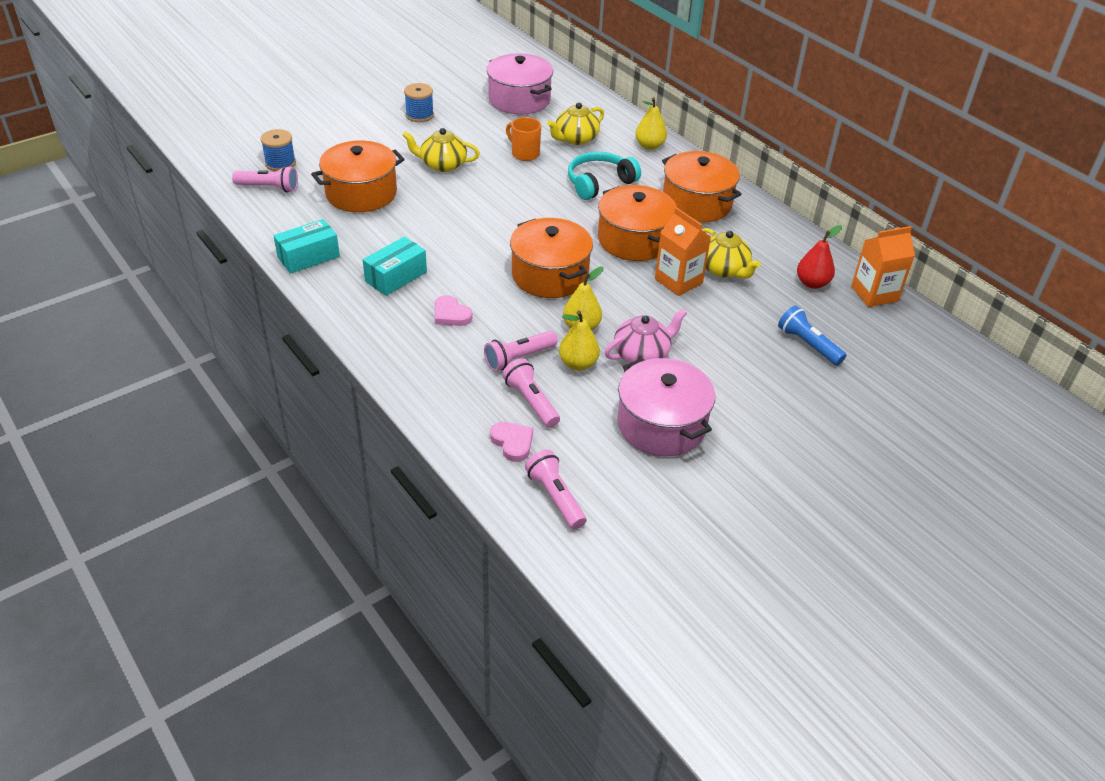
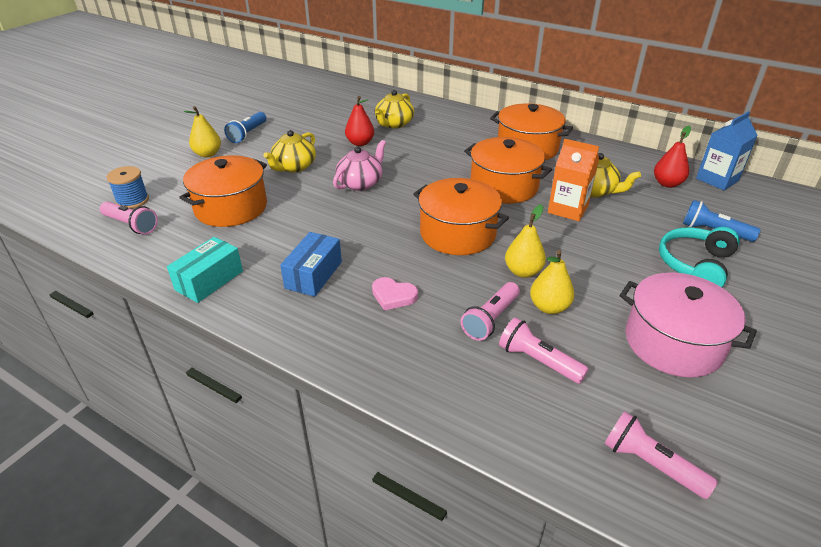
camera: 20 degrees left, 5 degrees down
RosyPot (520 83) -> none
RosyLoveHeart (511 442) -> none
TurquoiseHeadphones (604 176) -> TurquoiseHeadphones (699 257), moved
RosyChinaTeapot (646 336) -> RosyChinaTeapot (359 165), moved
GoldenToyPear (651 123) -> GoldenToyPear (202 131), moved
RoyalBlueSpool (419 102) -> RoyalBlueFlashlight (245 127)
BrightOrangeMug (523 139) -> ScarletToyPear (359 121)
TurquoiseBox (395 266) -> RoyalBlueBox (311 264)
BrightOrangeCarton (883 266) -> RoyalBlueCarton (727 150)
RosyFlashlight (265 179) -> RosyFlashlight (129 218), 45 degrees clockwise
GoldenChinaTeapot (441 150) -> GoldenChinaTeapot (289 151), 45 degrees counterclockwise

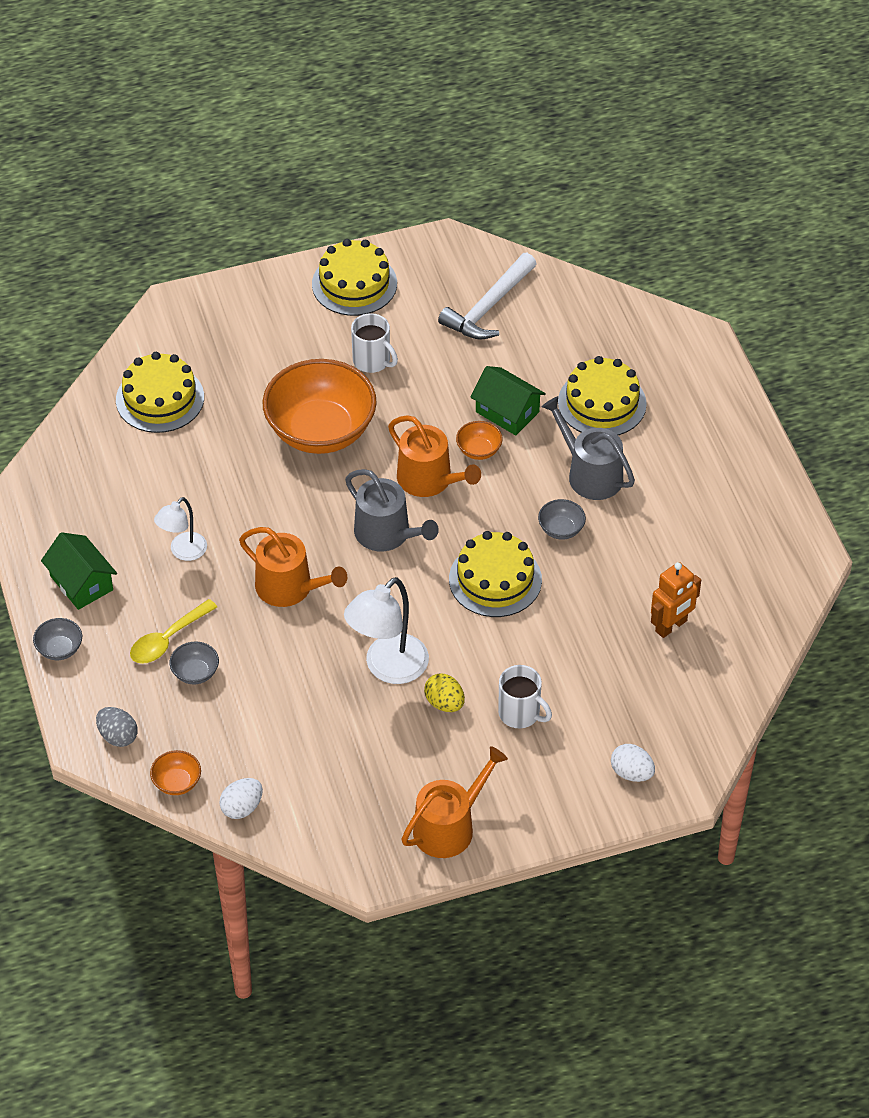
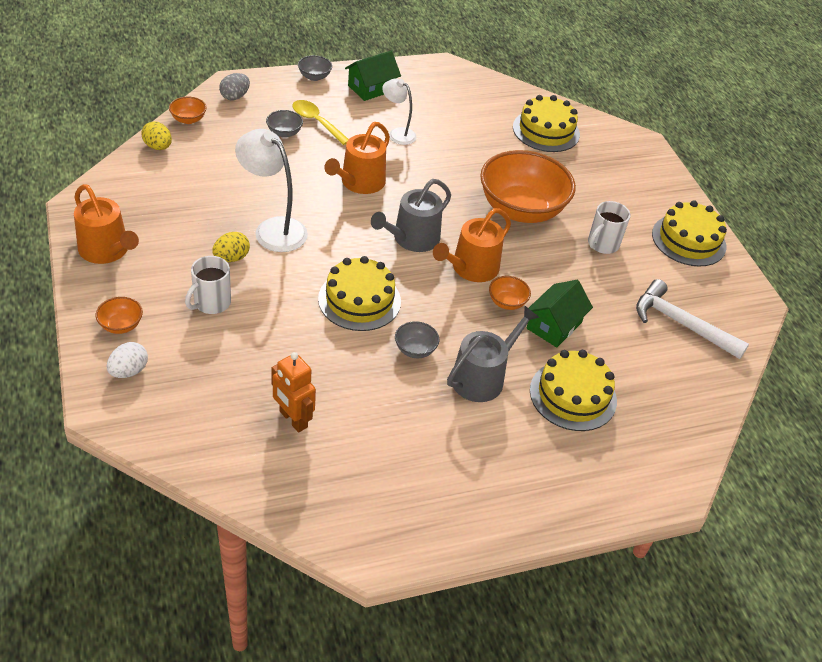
camera: 85 degrees right, 5 degrees down
none -> BrightOrangeDeepDish (119 315)
WhiteToyEgg (241 798) -> GoldenToyEgg (156 135)

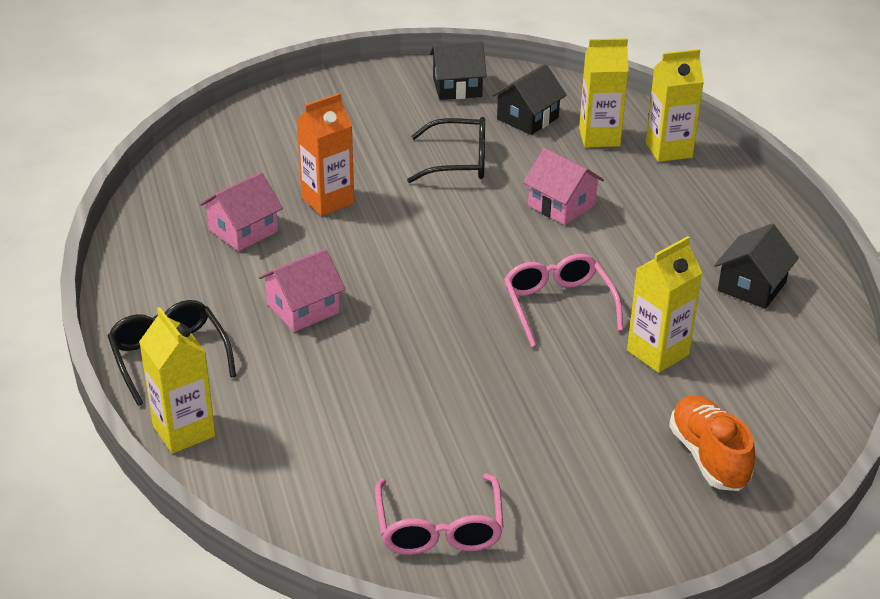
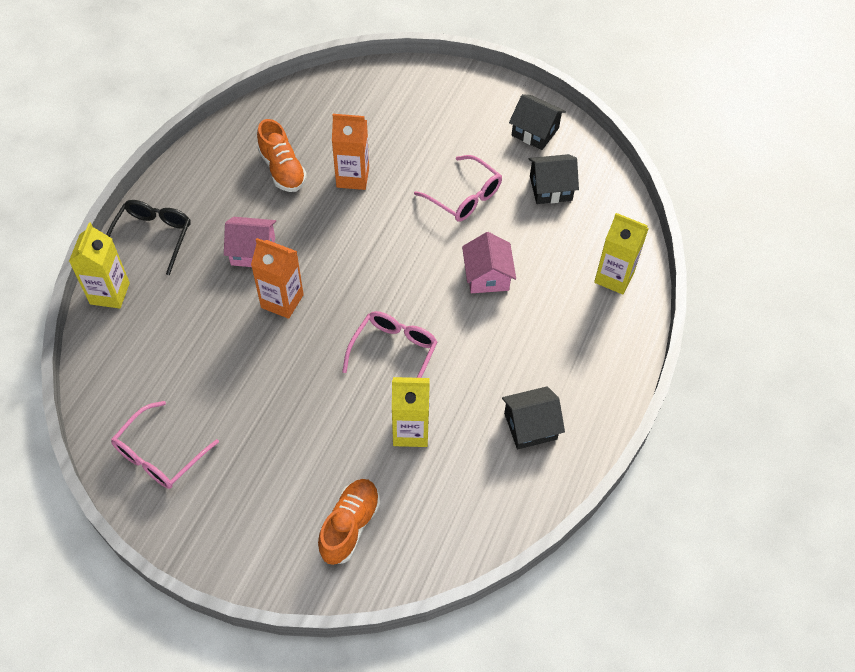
camera: 40 degrees right, 20 degrees up
GoldenCarton (604 92) -> none
none -> BrightOrangeCarton (277 278)
RosyHouse (241 211) -> BrightOrangeShoe (282 155)
JetBlackGlasses (446 150) -> RosyGlasses (458 188)

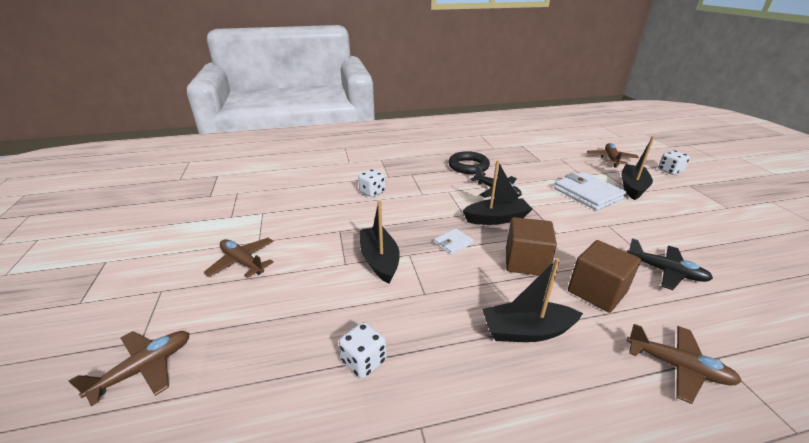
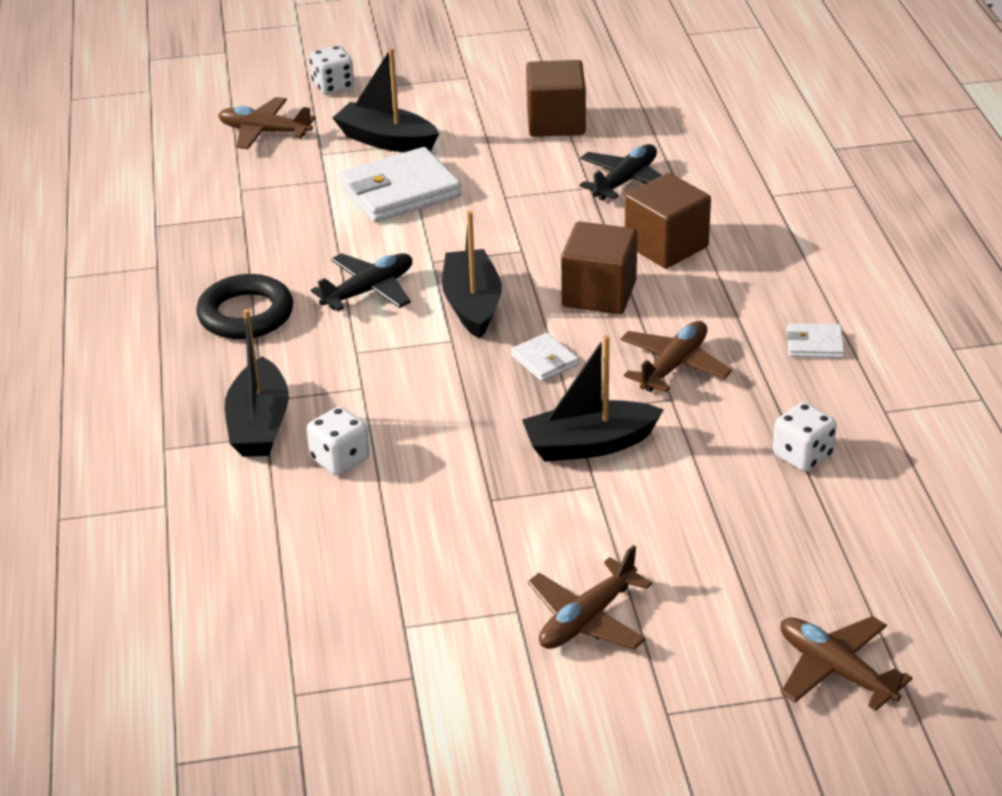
camera: 85 degrees left, 5 degrees up
none -> RussetSolidCube (556 98)
none -> WhiteBillfold (815 340)
JetBlackBoat (532 300) -> JetBlackBoat (257 383), moved
RussetPlane (684 364) -> RussetPlane (676 356), moved

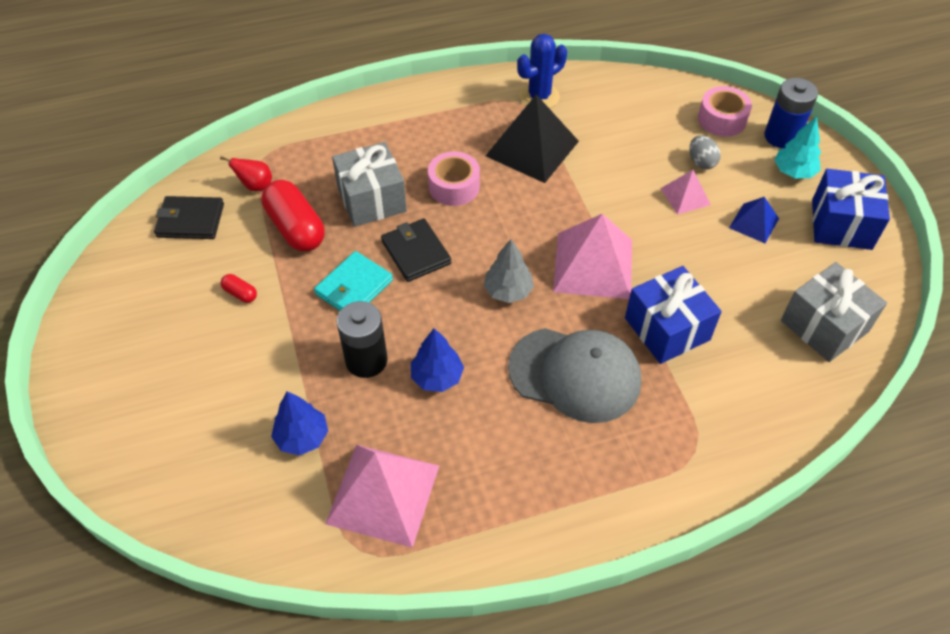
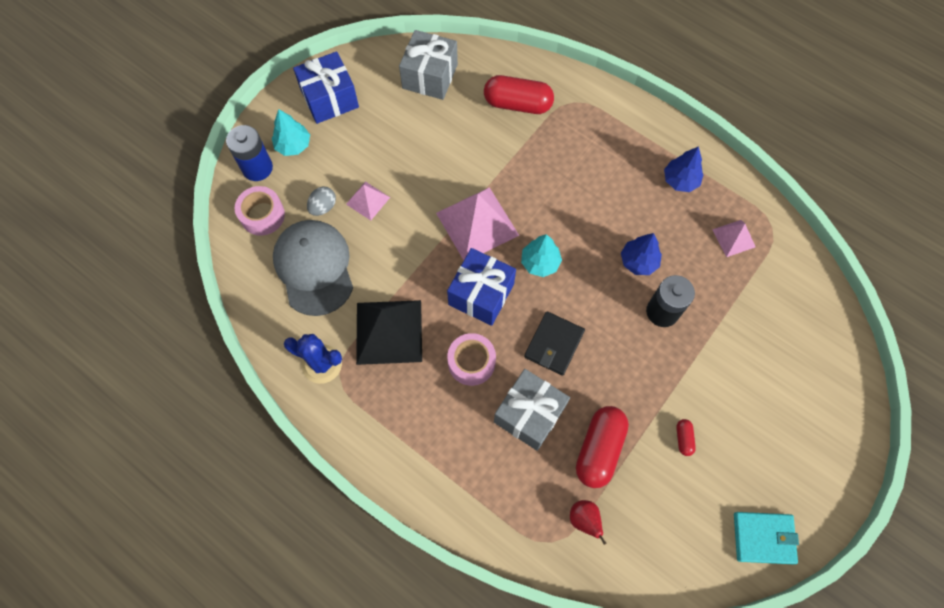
camera: 125 degrees left, 15 degrees up
JetBlackBillfold (189 217) -> none
RoyalBluePyramid (754 220) -> none
none -> ScarletCapsule (519 94)
RoyalBlueTree (299 423) -> RoyalBlueTree (684 169), moved
TurquoiseBillfold (353 281) -> TurquoiseBillfold (766 538), moved
AshGreyBaseballCap (574 375) -> AshGreyBaseballCap (313 268), moved
RoyalBluePresent (673 315) -> RoyalBluePresent (481 287), moved
AshGreyTree (508 271) -> TurquoiseTree (541 255)
RosyPyramid (382 496) -> RosyPyramid (733 238), x0.52

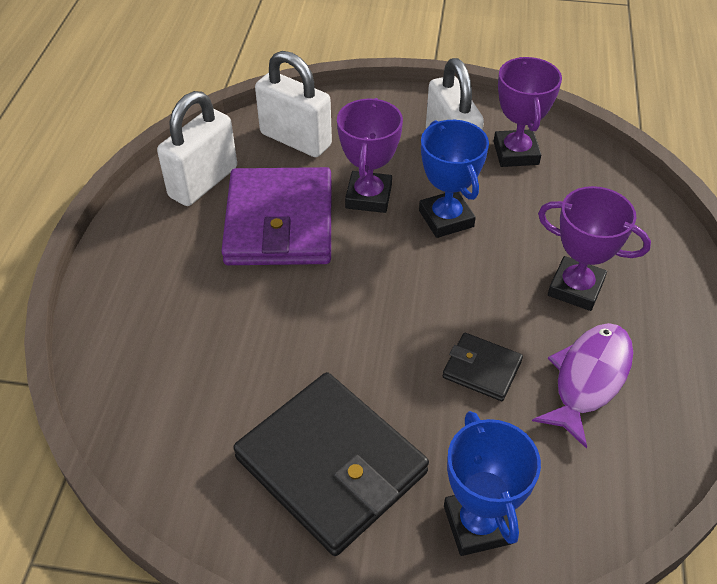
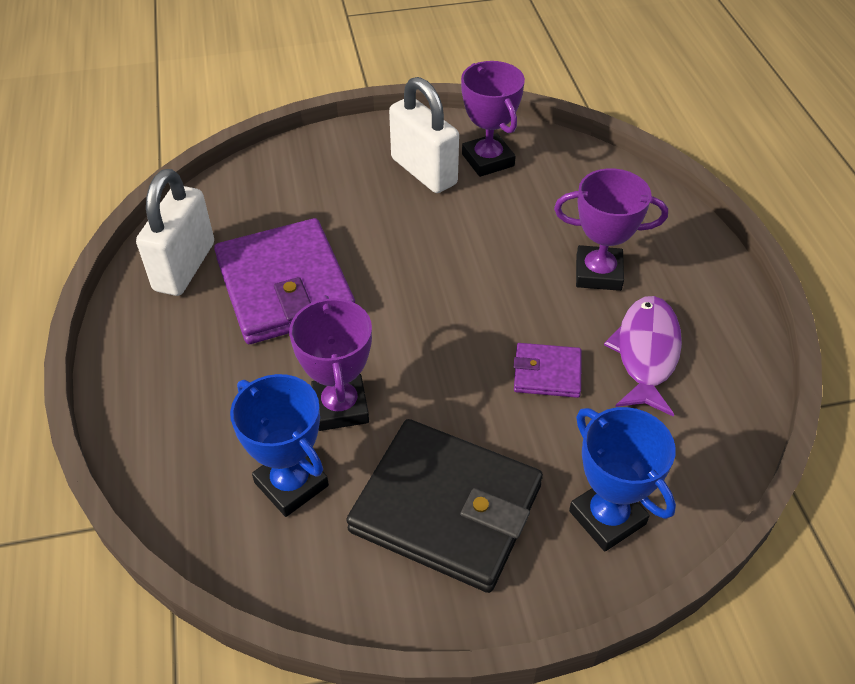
camera: 20 degrees left, 0 degrees up
WhitePadlock (293 104) -> none
RoyalPurpleAwardCup (370 155) -> RoyalPurpleAwardCup (330 363), moved
RoyalBlueAwardCup (454 179) -> RoyalBlueAwardCup (279 445), moved
JetBlackBillfold (483 367) -> RoyalPurpleBillfold (547 370)

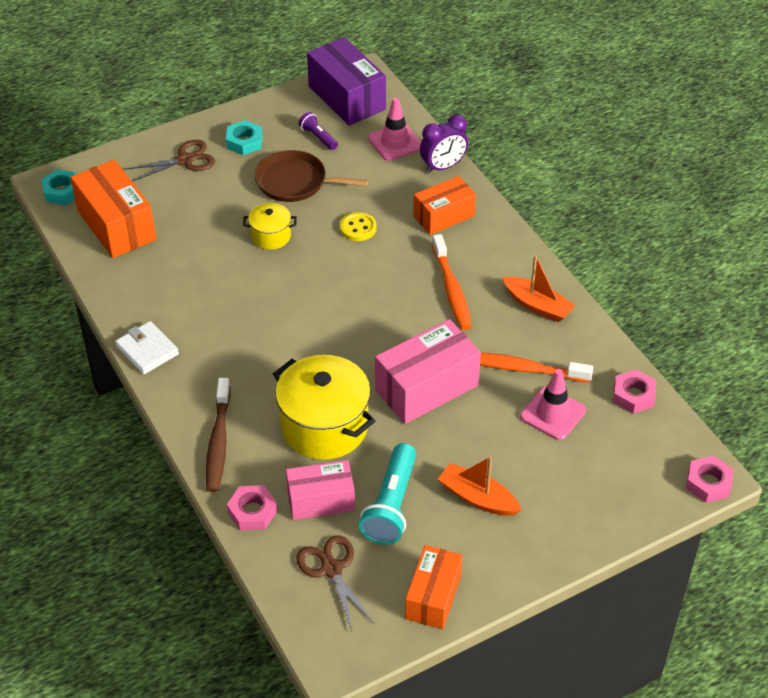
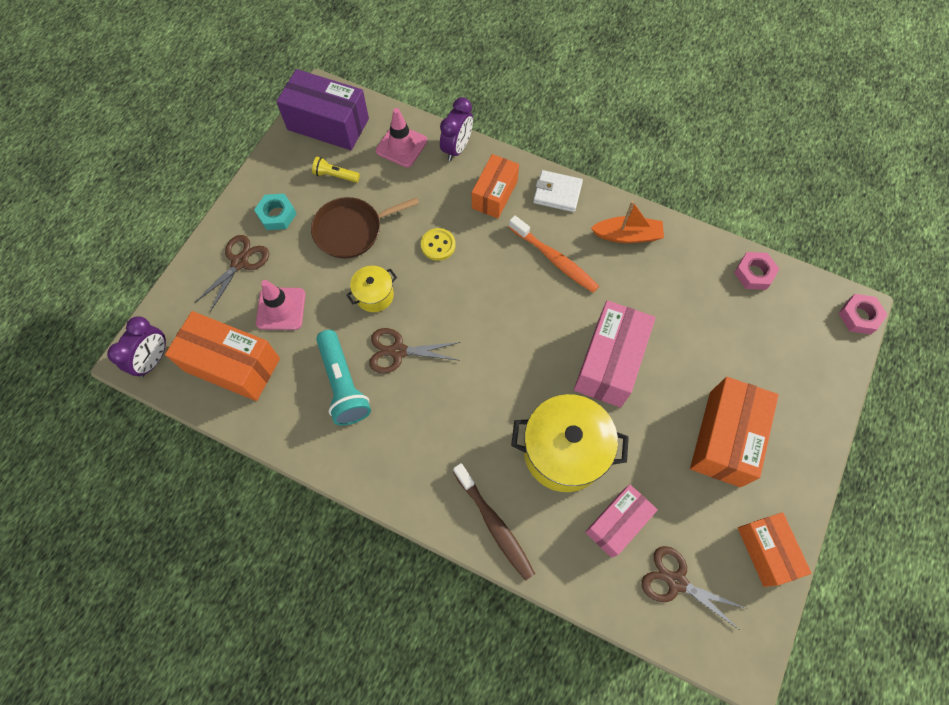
camera: 35 degrees left, 20 degrees up
RosyHexNut (252 508) -> none
BrightOrangeDentalBrush (536 367) -> none
none -> RussetScissors (414 350)
WhiteBillfold (147 347) -> WhiteBillfold (558 191), moved
TurquoiseFlashlight (387 494) -> TurquoiseFlashlight (343 377), moved
RosySafetyCone (553 404) -> RosySafetyCone (281 305), moved
TurquoiseHexNut (59 187) -> RoyalPurpleClock (136 346)
BrightOrangeBoat (480 486) -> BrightOrangeBox (734 432)
RoyalPurpleFlashlight (318 131) -> GoldenFlashlight (336 170)

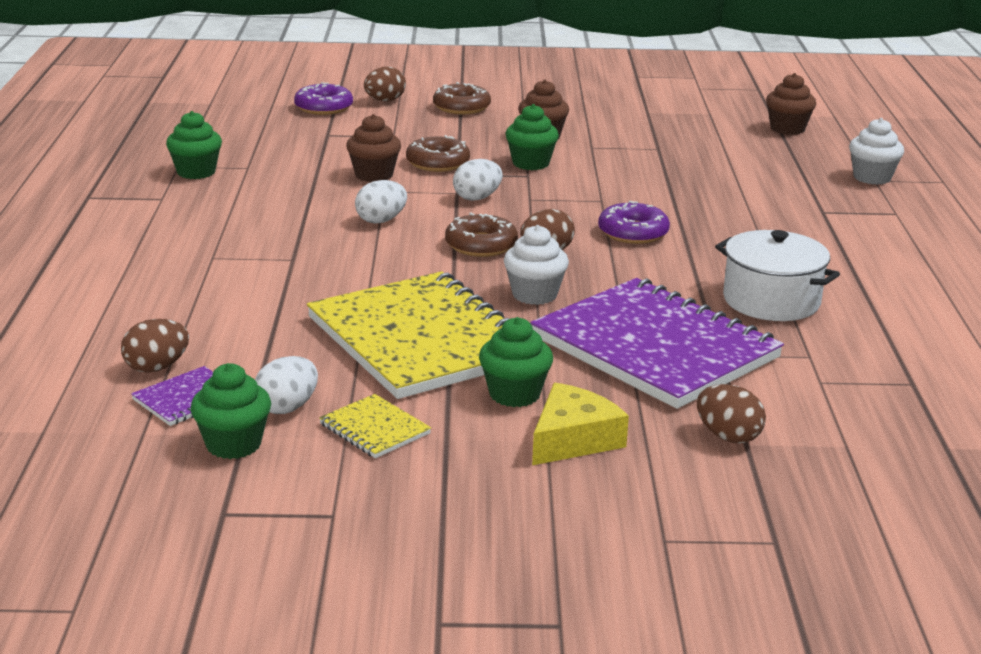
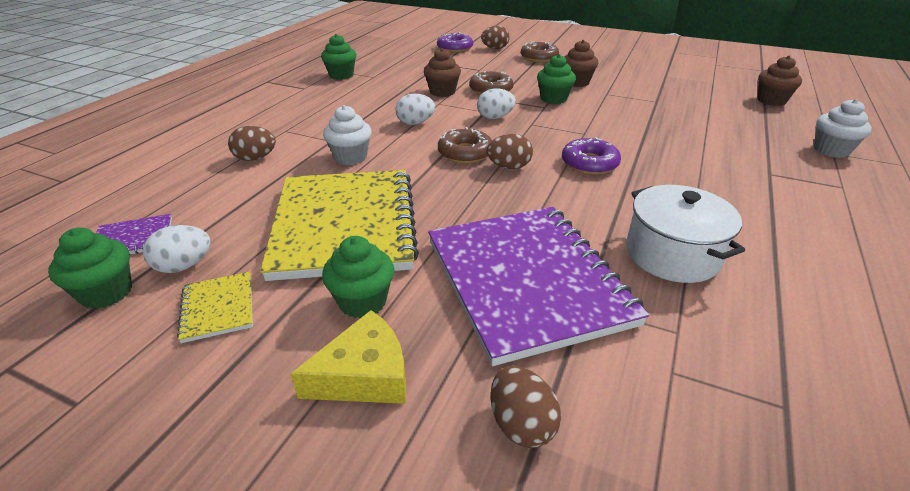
camera: 25 degrees right, 10 degrees up
RussetToyEgg (155 346) -> RussetToyEgg (252 143), moved
WhiteMuffin (536 265) -> WhiteMuffin (347 135), moved

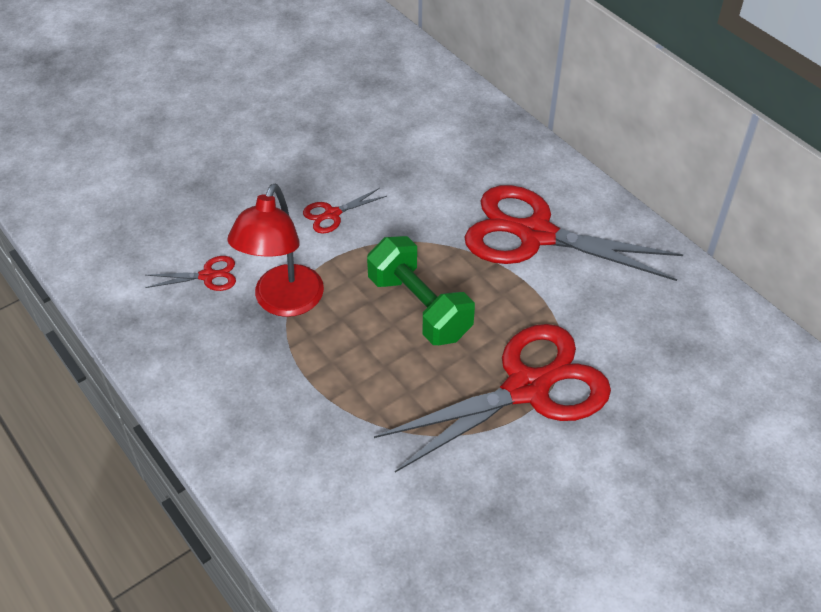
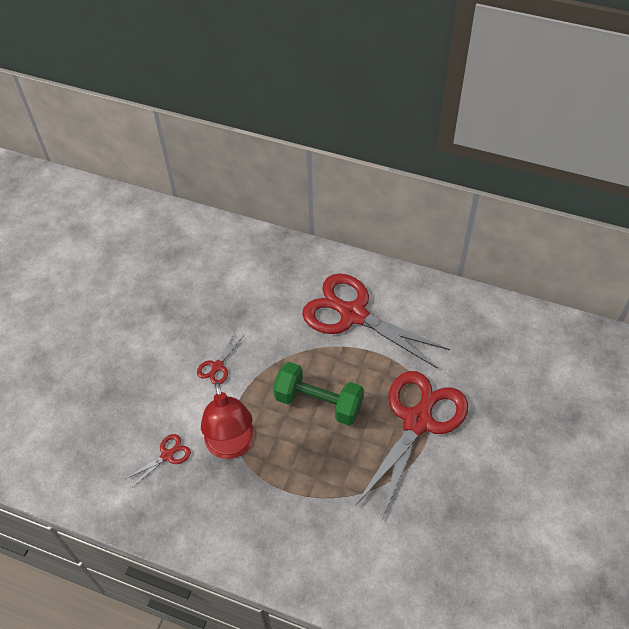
camera: 30 degrees left, 5 degrees up
ScarletScissors (574 233) -> ScarletScissors (376 321), 45 degrees clockwise

